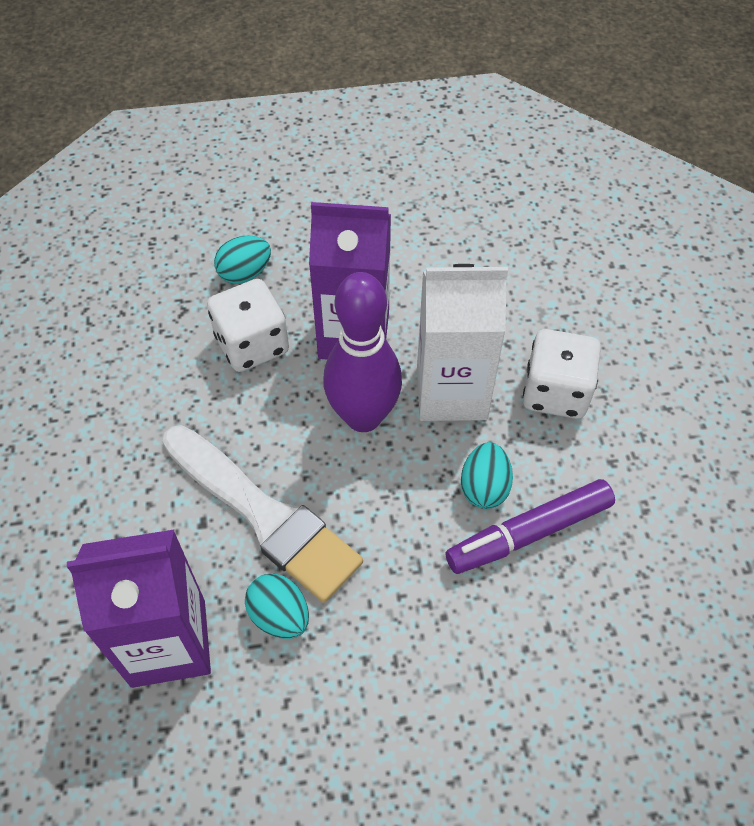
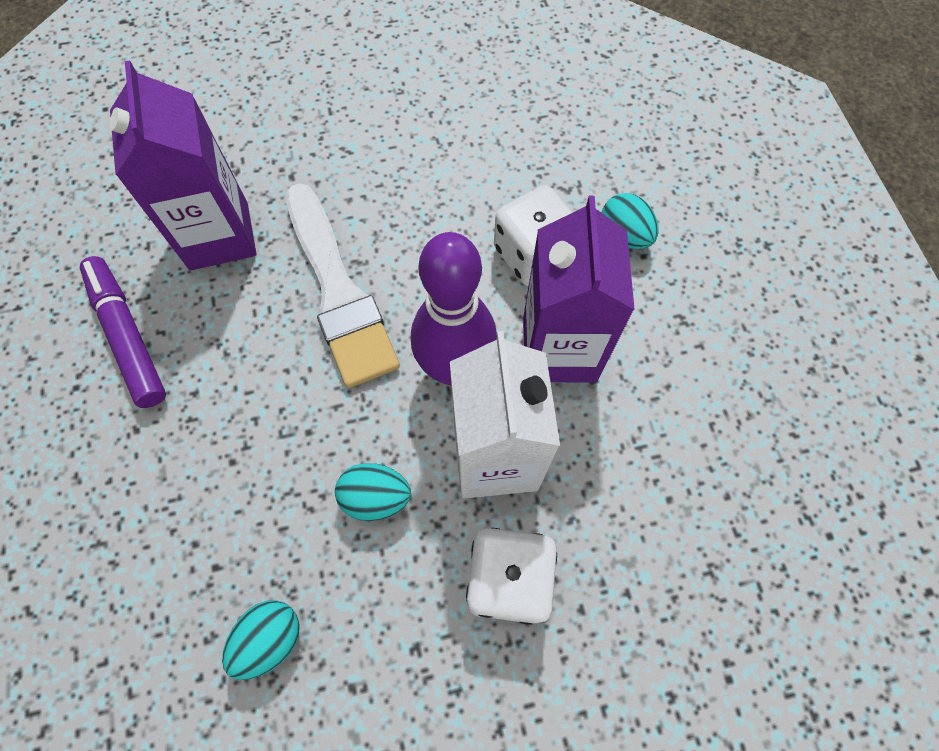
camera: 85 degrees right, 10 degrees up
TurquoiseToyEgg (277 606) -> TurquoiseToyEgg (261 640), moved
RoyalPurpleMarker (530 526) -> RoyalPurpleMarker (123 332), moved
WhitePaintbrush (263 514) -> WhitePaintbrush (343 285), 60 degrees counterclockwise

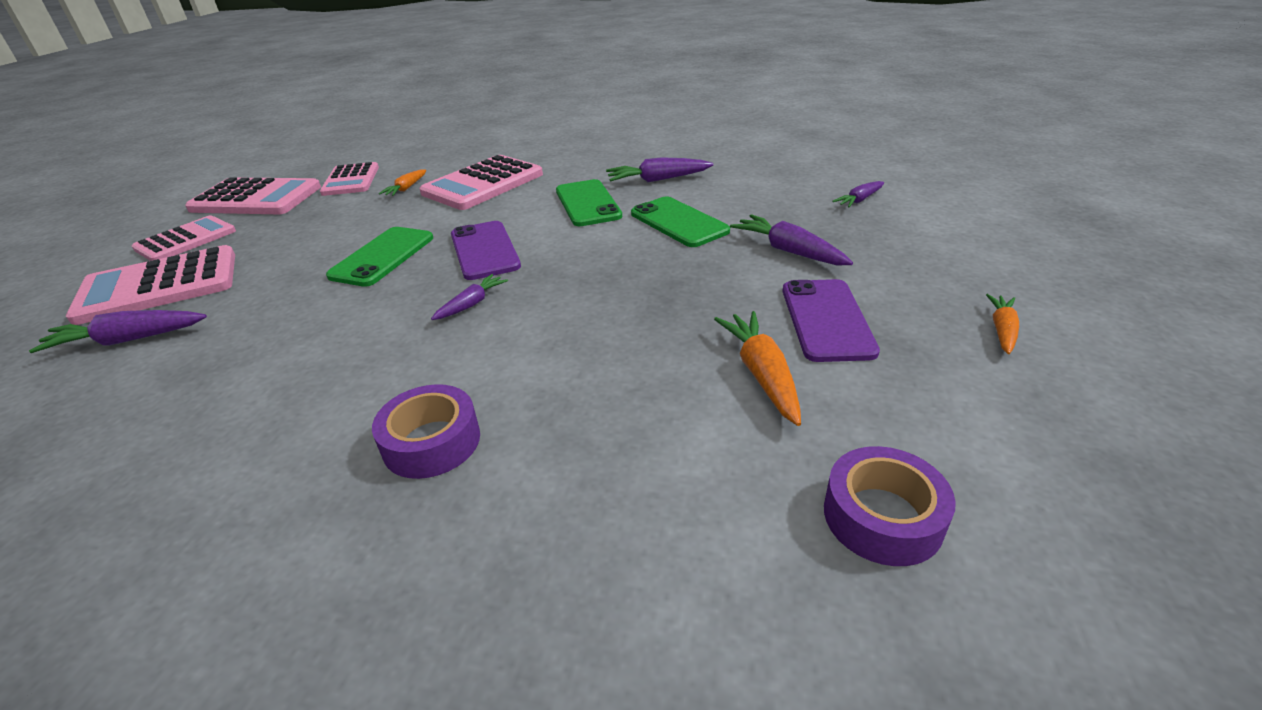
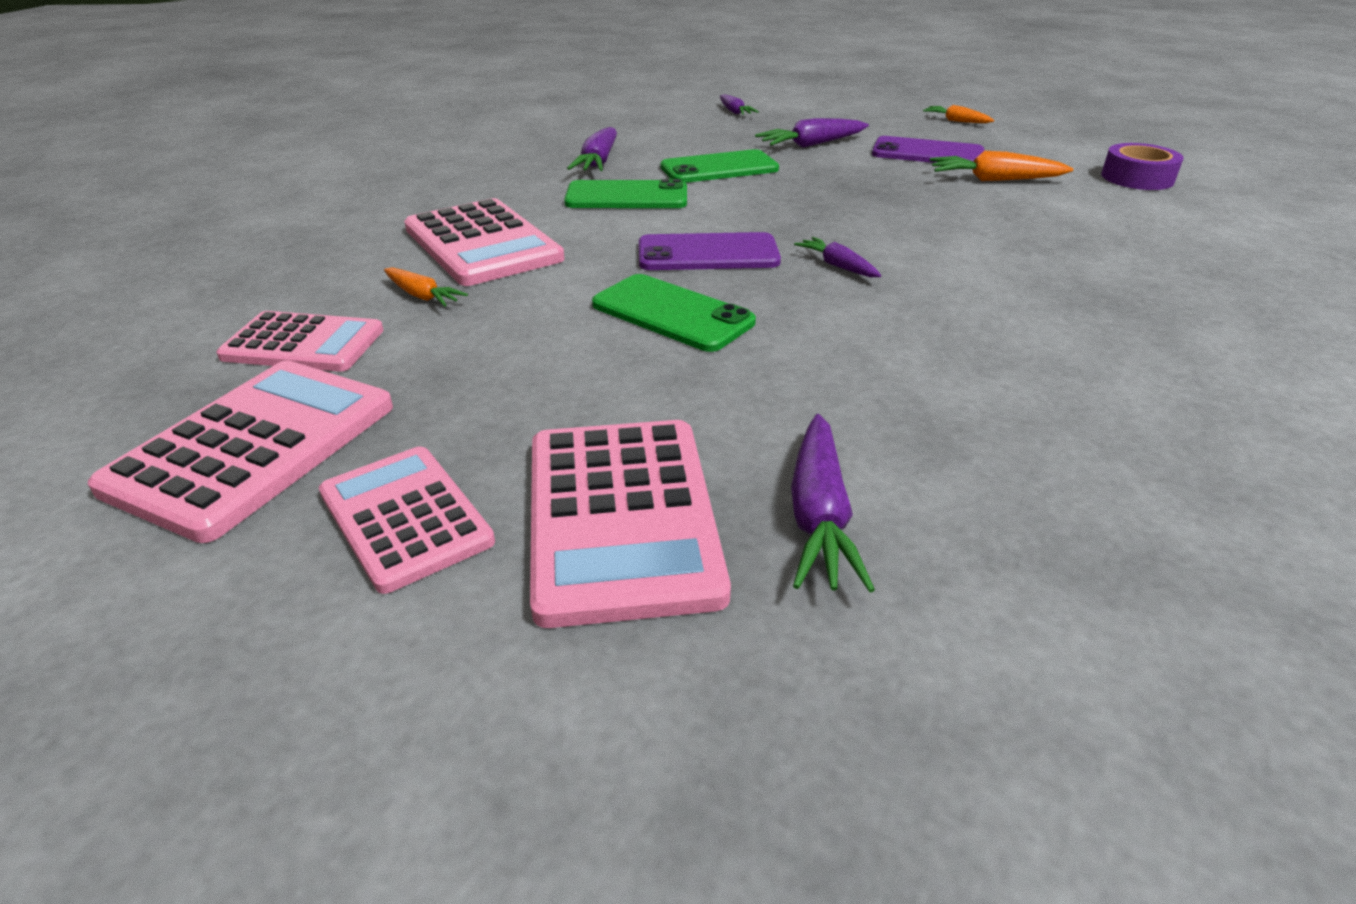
camera: 75 degrees left, 0 degrees up
RoyalPurpleRollOfTape (426 431) -> none

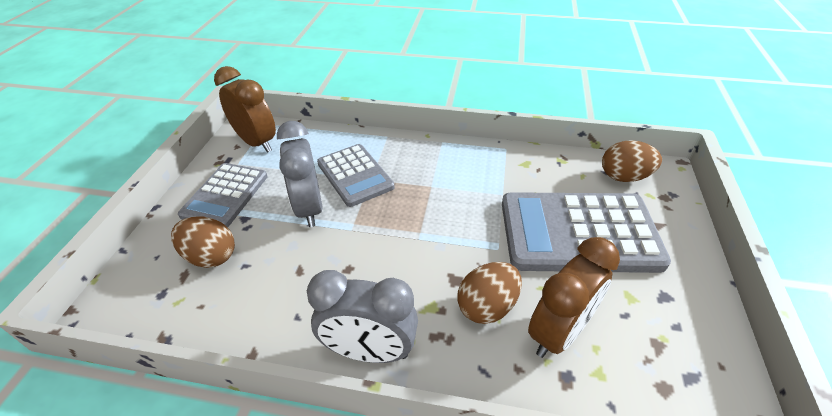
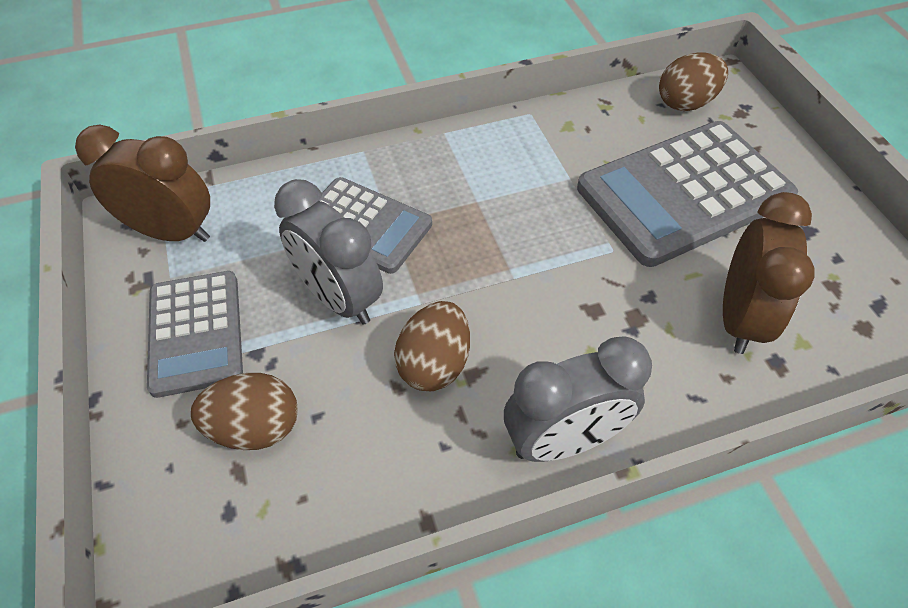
camera: 30 degrees left, 10 degrees up
RussetToyEgg (489 293) -> RussetToyEgg (432 346), moved

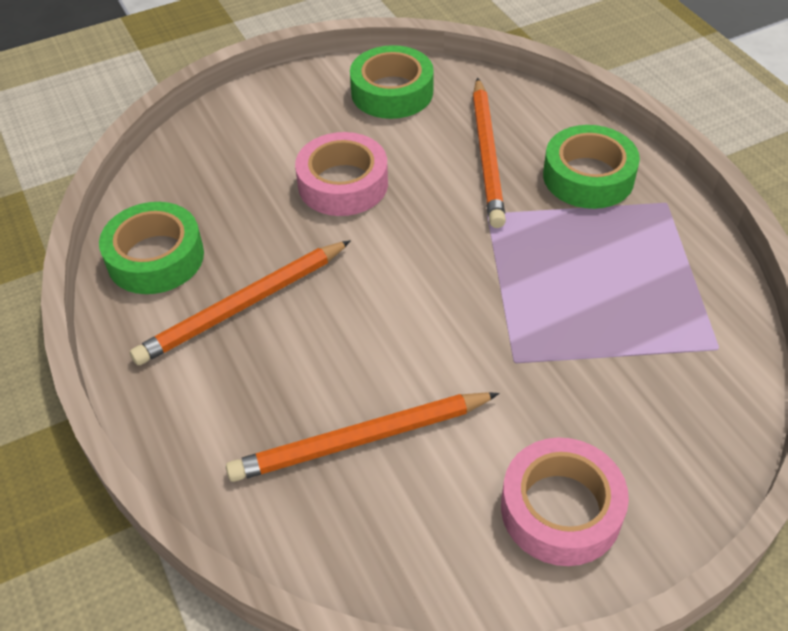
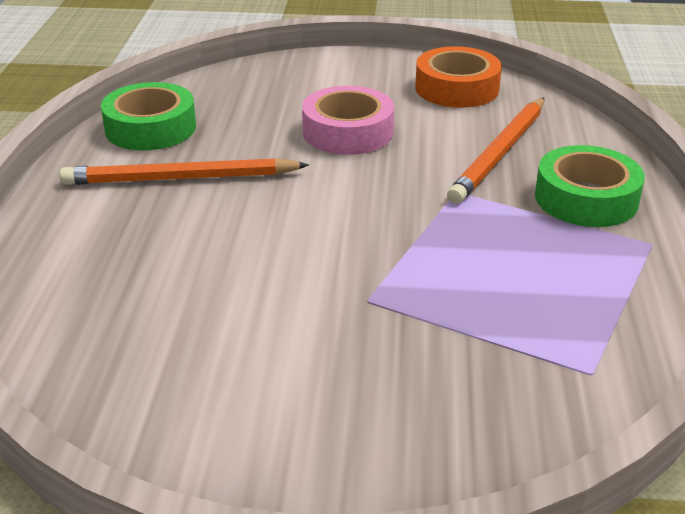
camera: 30 degrees right, 15 degrees down
BrightOrangeLeadPencil (363 437) -> none
RosyRollOfTape (565 501) -> none
GreenRollOfTape (392 82) -> BrightOrangeRollOfTape (458 77)

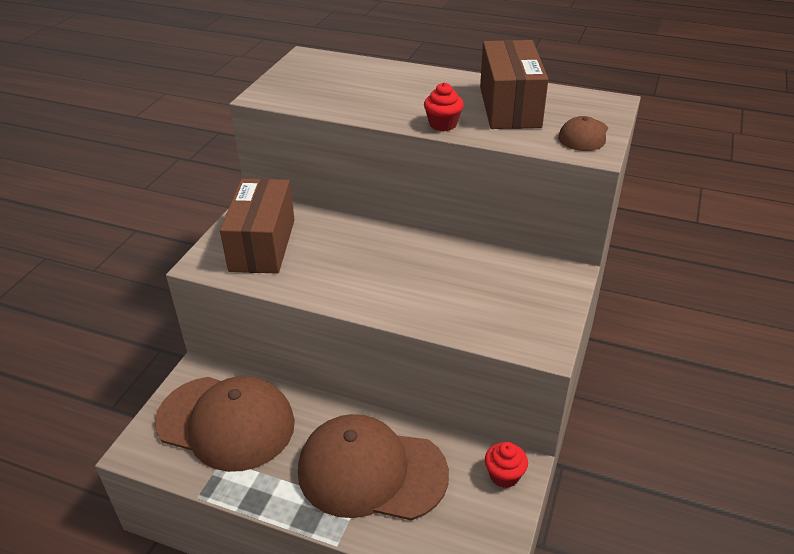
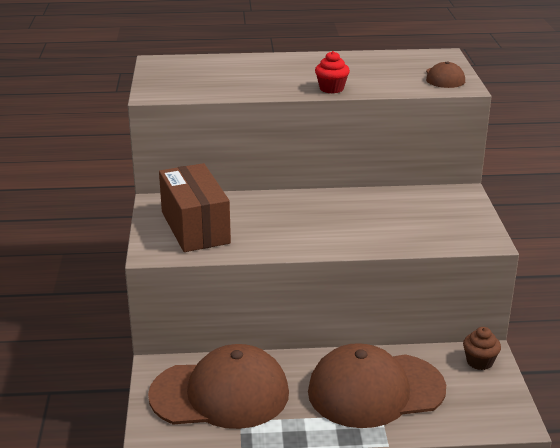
camera: 25 degrees left, 10 degrees down
RussetBox (514 84) -> none
ScarletMuffin (506 465) -> RussetMuffin (482 348)

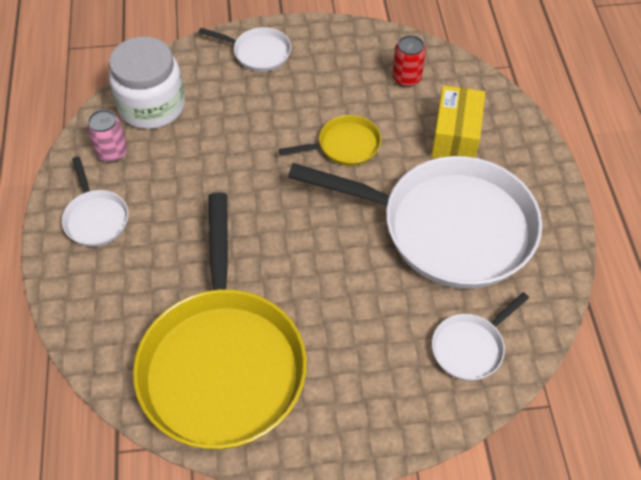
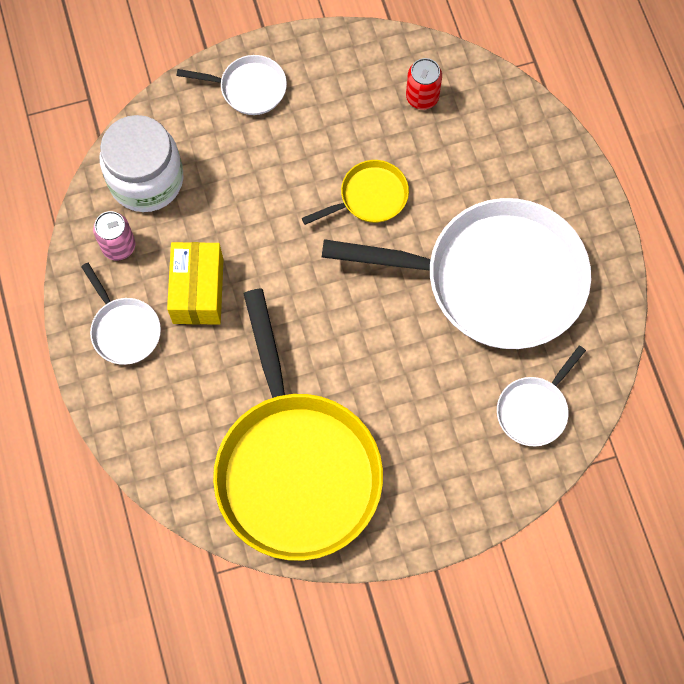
camera: 10 degrees left, 15 degrees up
GoldenBox (458 121) -> GoldenBox (195 283), moved

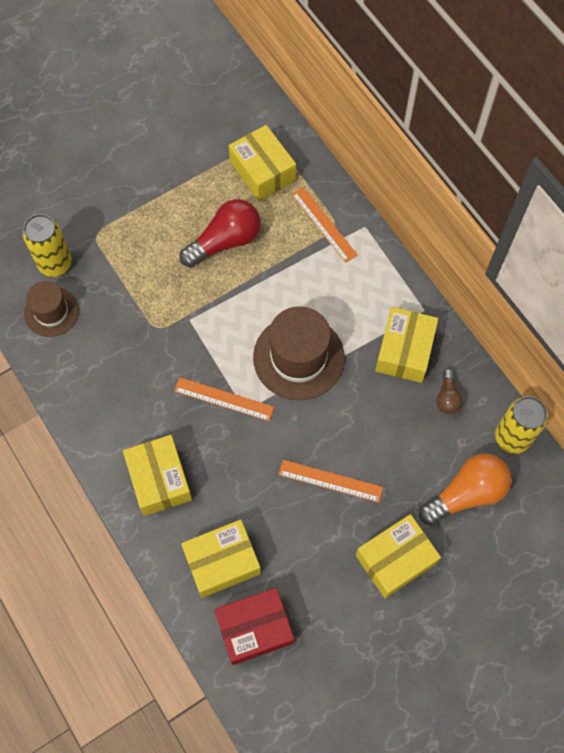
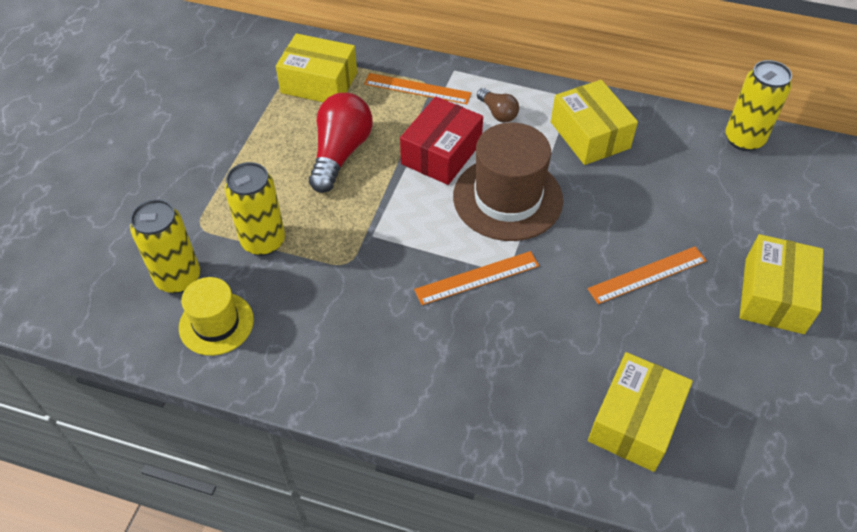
camera: 40 degrees left, 15 degrees down
GoldenBox (157 475) -> none
BrightOrangeLightbulb (465 489) -> none
none -> GoldenTin (255 209)
ScarletBox (254 626) -> ScarletBox (441 140), moved
RussetLightbulb (449 391) -> RussetLightbulb (498 105), moved
RussetHat (51 309) -> GoldenHat (216 316)

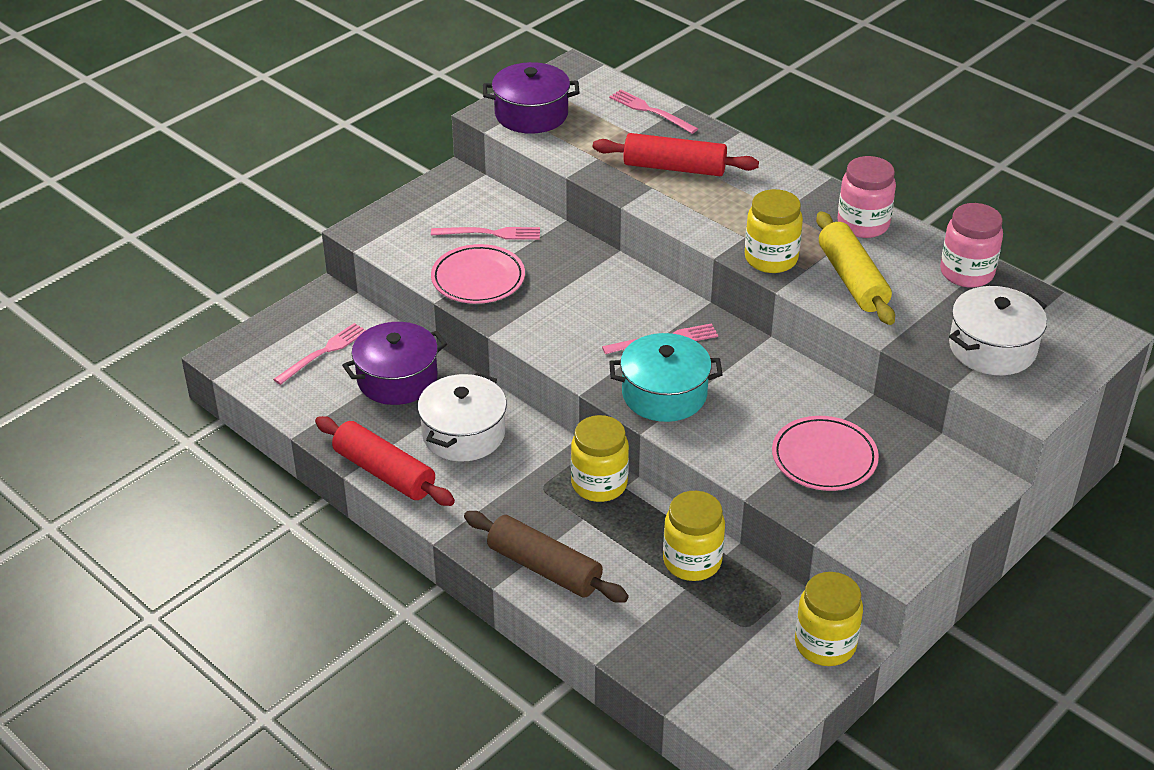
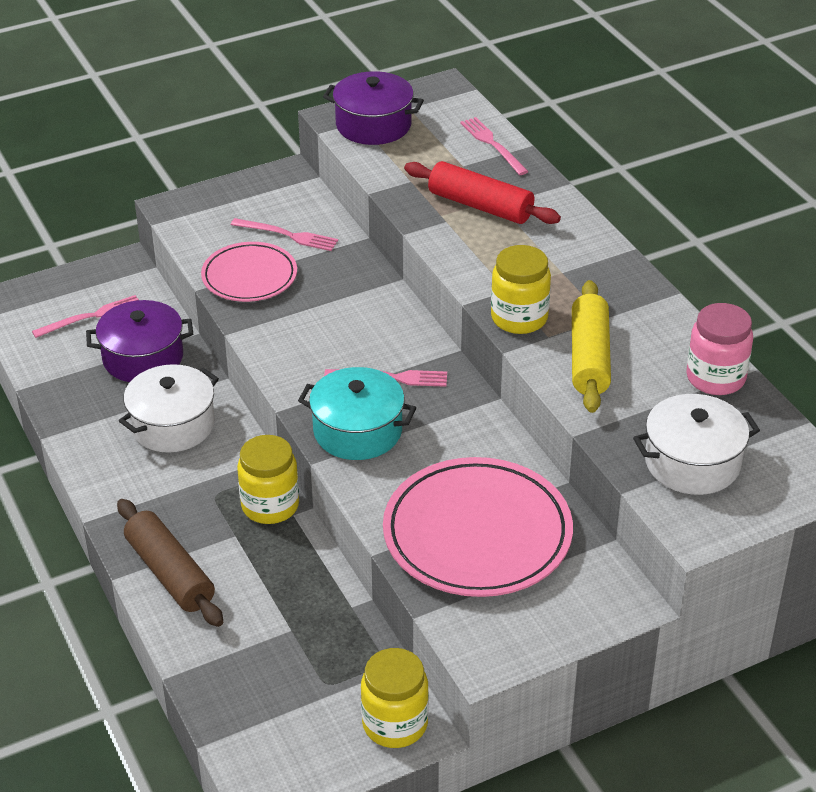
camera: 20 degrees right, 0 degrees up
ScarletPastryRoller (385 461) -> none
GoldenJar (694 536) -> none
RosyJar (866 197) -> none
RosyFlatDish (825 453) -> RosyFlatDish (478 527), x1.67

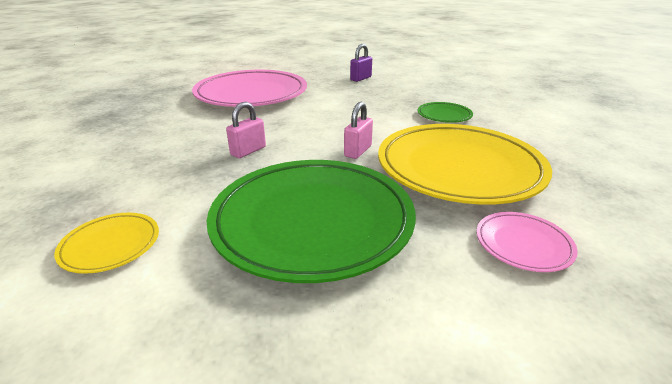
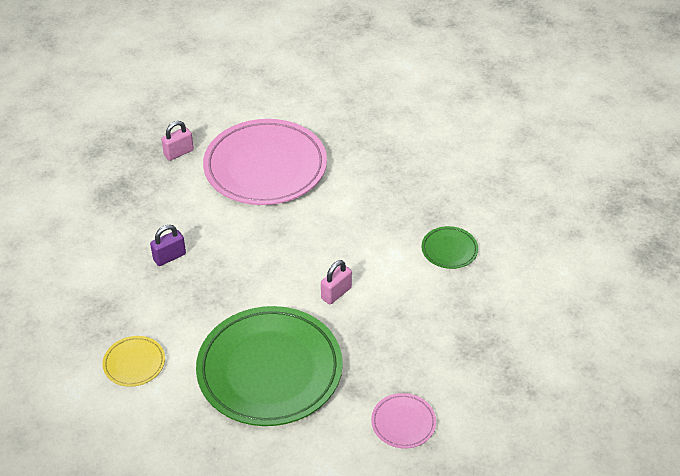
camera: 15 degrees right, 15 degrees up
GoldenFlatDish (465 164) -> none
RosyPadlock (246 130) -> RosyPadlock (177 141), moved
RoyalPurplePadlock (361 63) -> RoyalPurplePadlock (168 245), moved

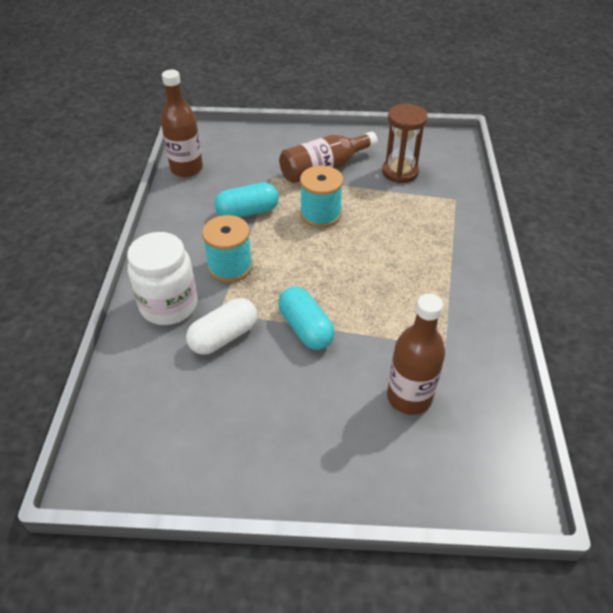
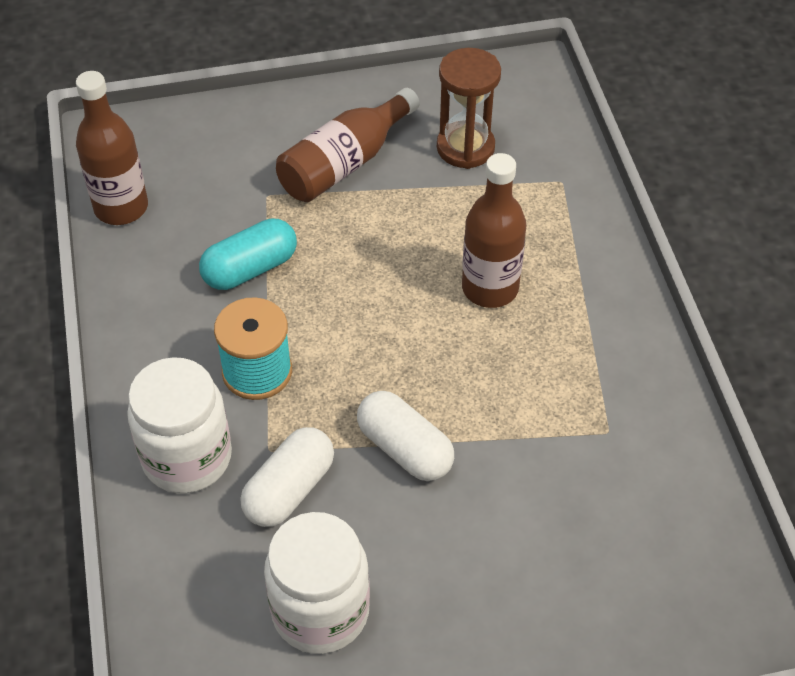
camera: 15 degrees left, 5 degrees up
TurquoiseSpool (321 196) -> none
none -> WhiteJar (317 583)
RussetBottle (416 354) -> RussetBottle (494 230), moved
TurquoiseCapsule (306 318) -> WhiteCapsule (405 436)

